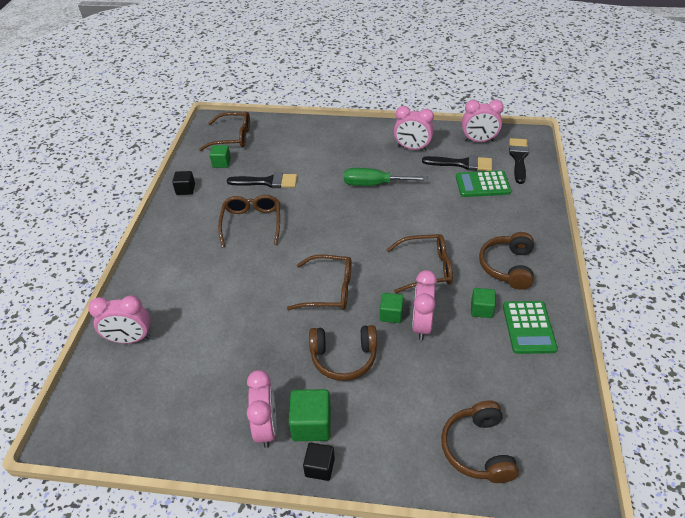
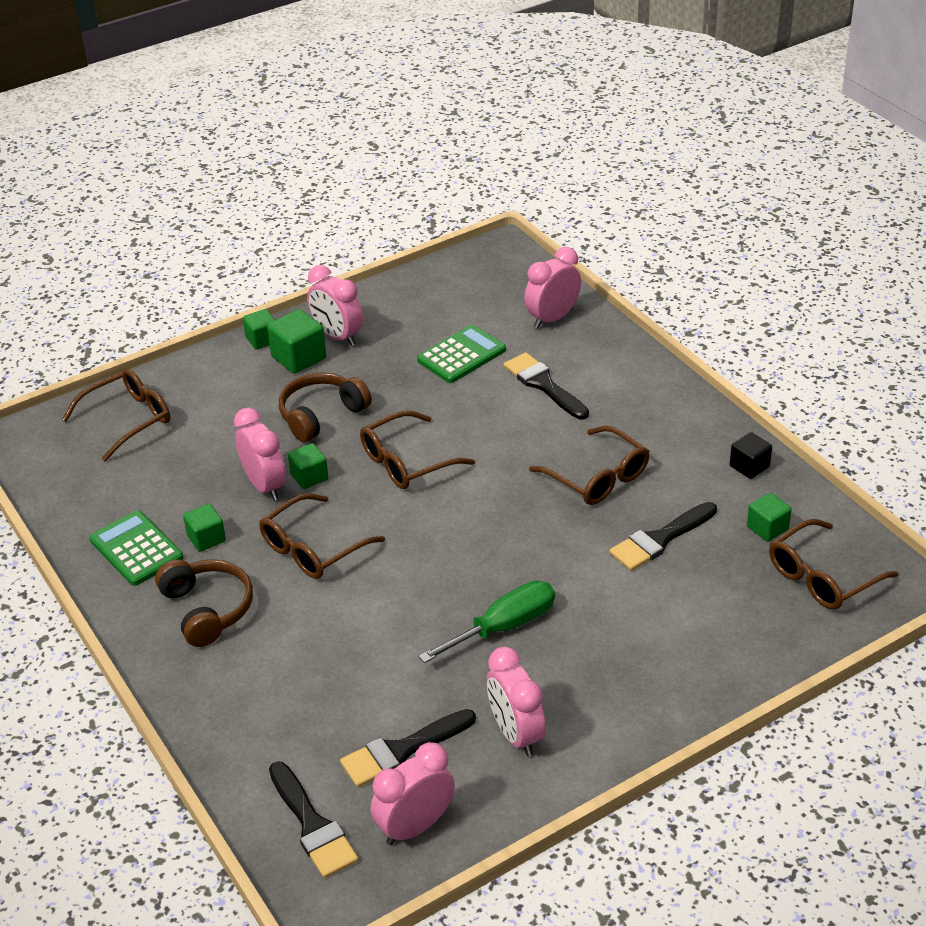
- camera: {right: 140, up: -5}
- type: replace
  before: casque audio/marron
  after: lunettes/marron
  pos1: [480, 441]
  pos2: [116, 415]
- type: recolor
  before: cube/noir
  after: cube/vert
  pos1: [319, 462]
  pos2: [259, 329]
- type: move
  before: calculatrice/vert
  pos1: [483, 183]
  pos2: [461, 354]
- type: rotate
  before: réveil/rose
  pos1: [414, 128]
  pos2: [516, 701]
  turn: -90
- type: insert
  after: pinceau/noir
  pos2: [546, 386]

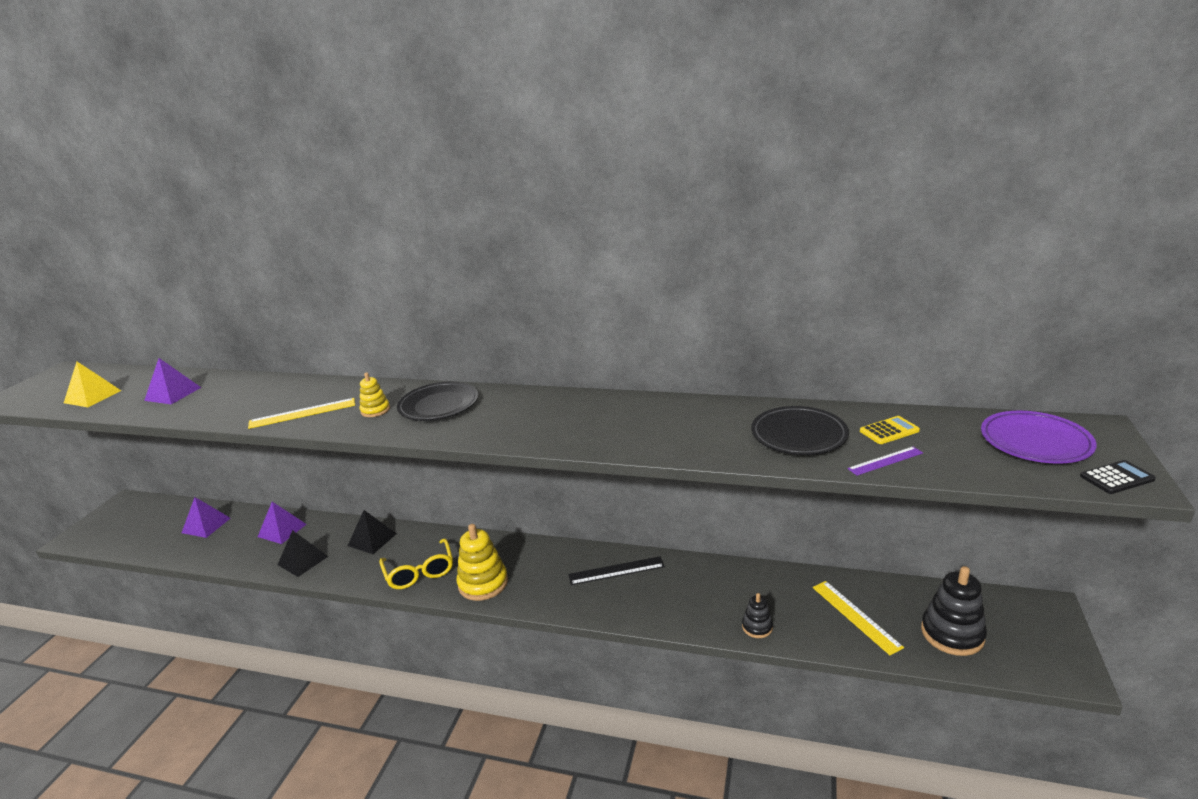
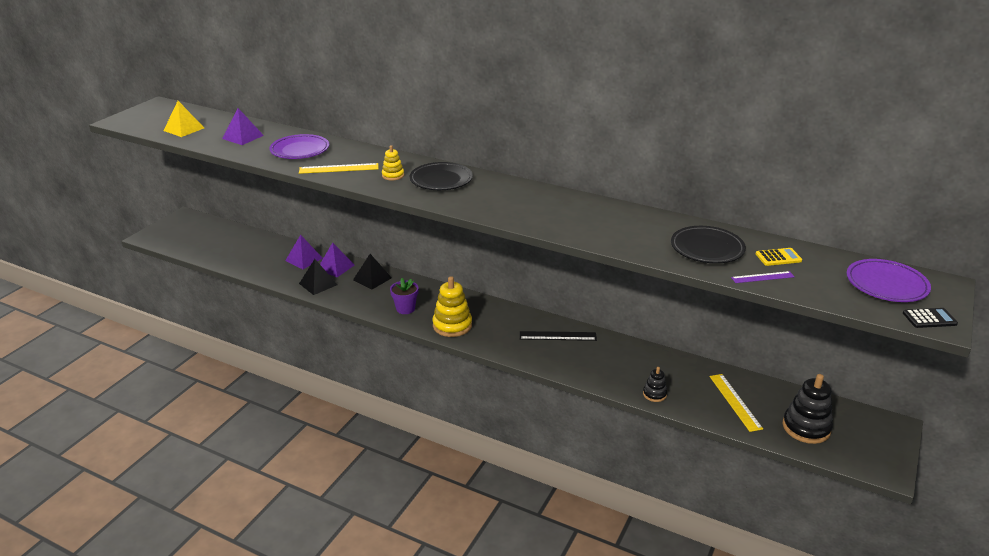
- camera: {right: 10, up: 5}
- type: insert
  after: assiette/violet
  pos2: [299, 146]
- type: move
  before: pyramide/violet
  pos1: [206, 517]
  pos2: [337, 260]
- type: replace
  before: lunettes/jaune
  after: pot de fleurs/violet
  pos1: [416, 563]
  pos2: [404, 296]

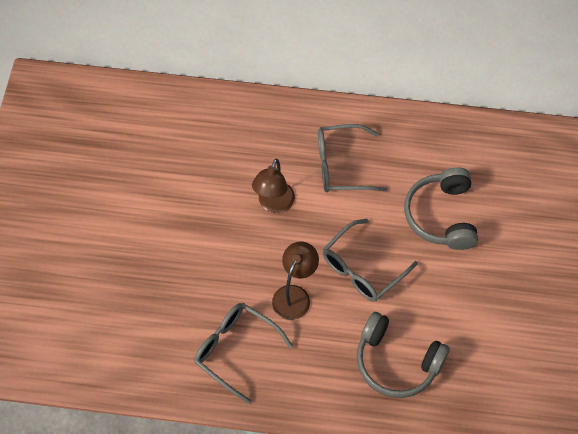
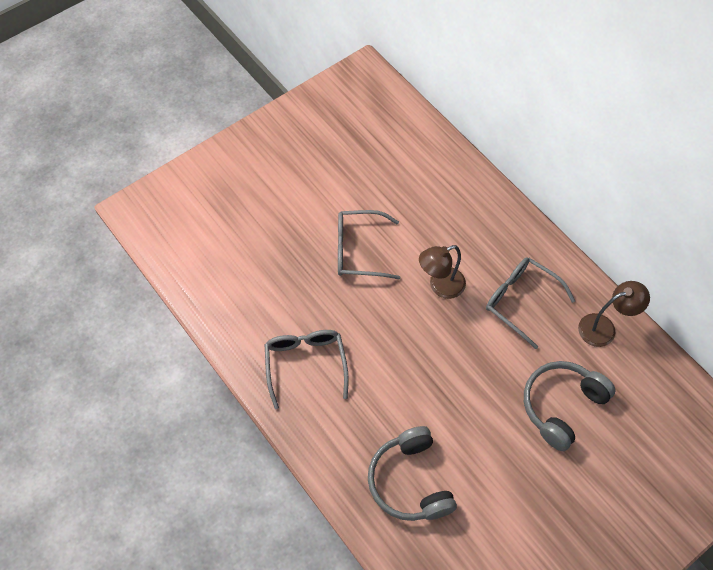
- camera: {right: 45, up: 0}
- type: move
  before: lunettes/gris
  pos1: [370, 260]
  pos2: [369, 245]
- type: move
  before: lampe/marron
  pos1: [295, 280]
  pos2: [614, 314]

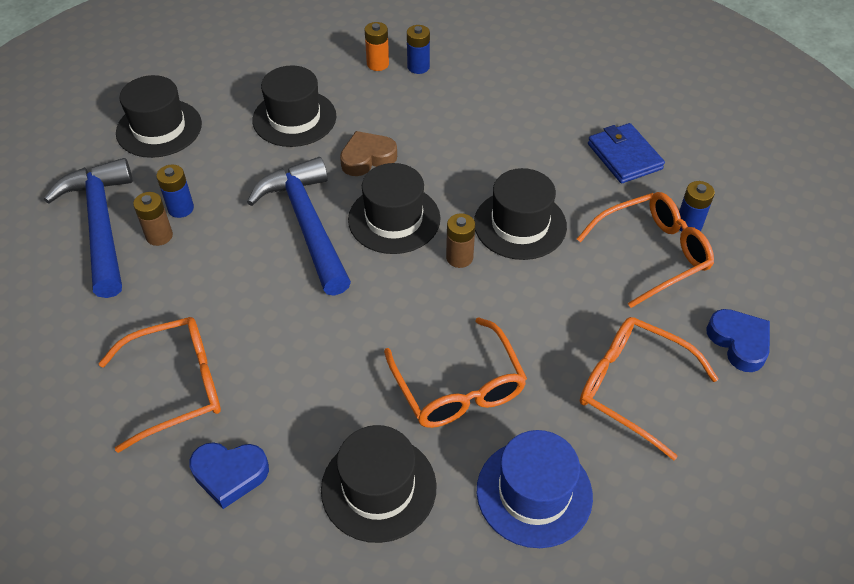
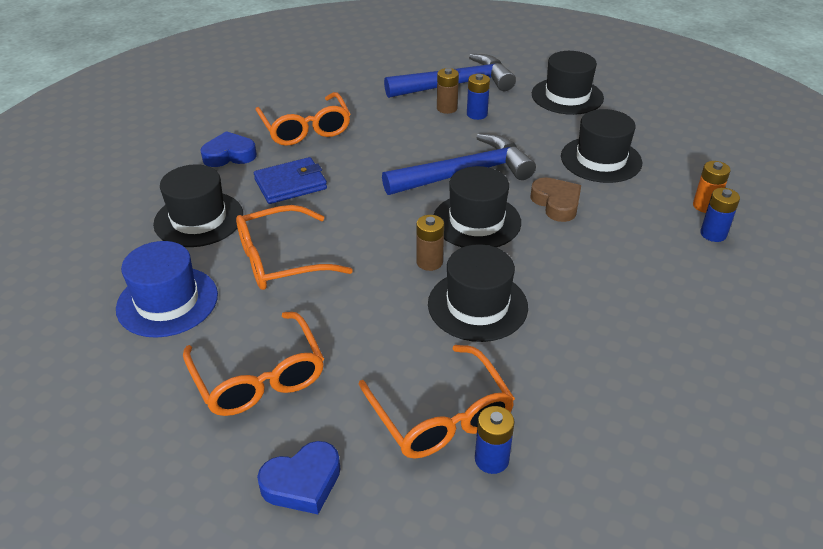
- camera: {right: 90, up: -10}
- type: rotate
  before: lunettes/orange
  pos1: [649, 388]
  pos2: [253, 364]
  turn: 120
- type: rotate
  before: cœur/bleu
  pos1: [229, 475]
  pos2: [228, 149]
  turn: 75
- type: move
  before: portefeuille/bleu
  pos1: [626, 153]
  pos2: [290, 180]

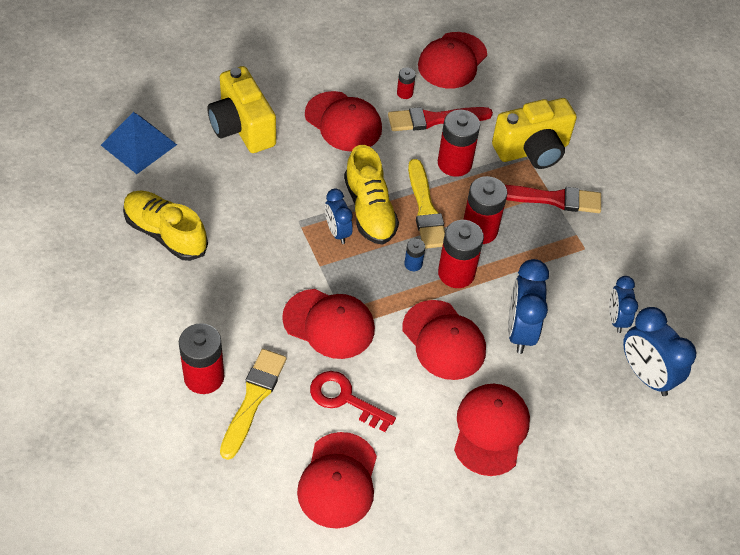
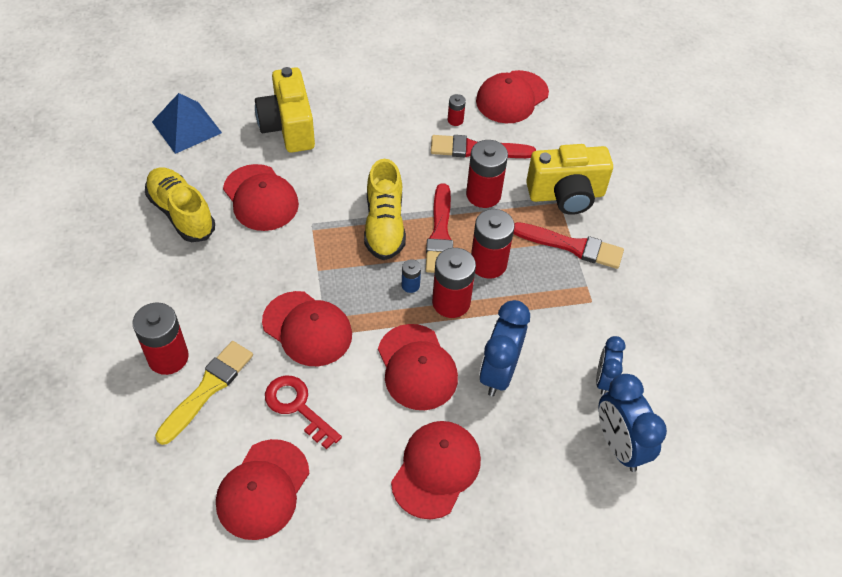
- camera: {right: 15, up: 0}
- type: move
  before: casquette/rouge
  pos1: [343, 121]
  pos2: [261, 197]
- type: recolor
  before: pinceau/jaune
  after: pinceau/rouge
  pos1: [426, 204]
  pos2: [439, 228]
- type: delete
  before: réveil/bleu
  pos1: [339, 216]

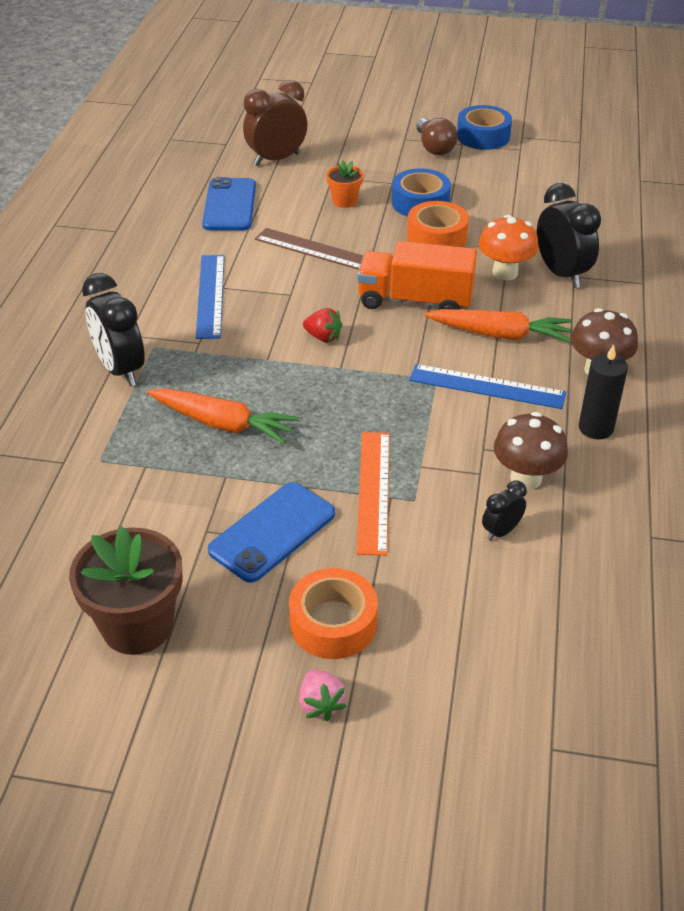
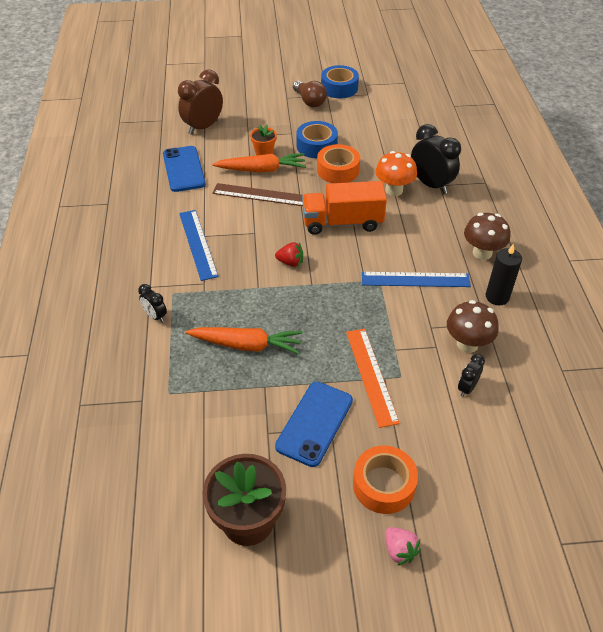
- camera: {right: -15, up: 5}
- type: resize
  before: réveil/noir
  pos1: [113, 329]
  pos2: [152, 303]
  scale: 0.51
- type: move
  before: carotte/orange
  pos1: [498, 326]
  pos2: [259, 162]

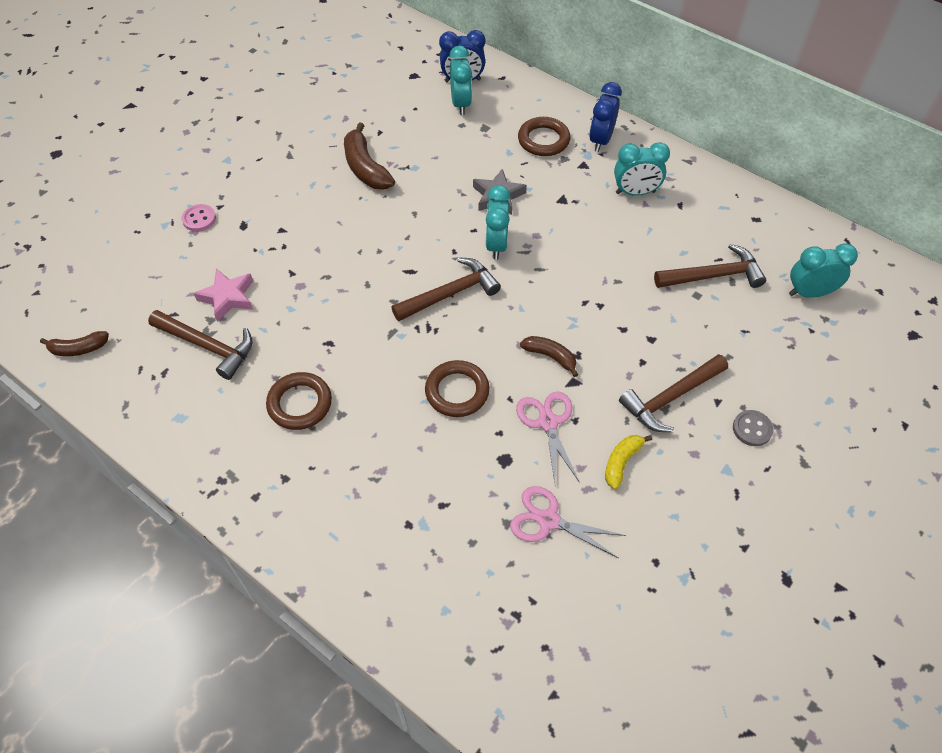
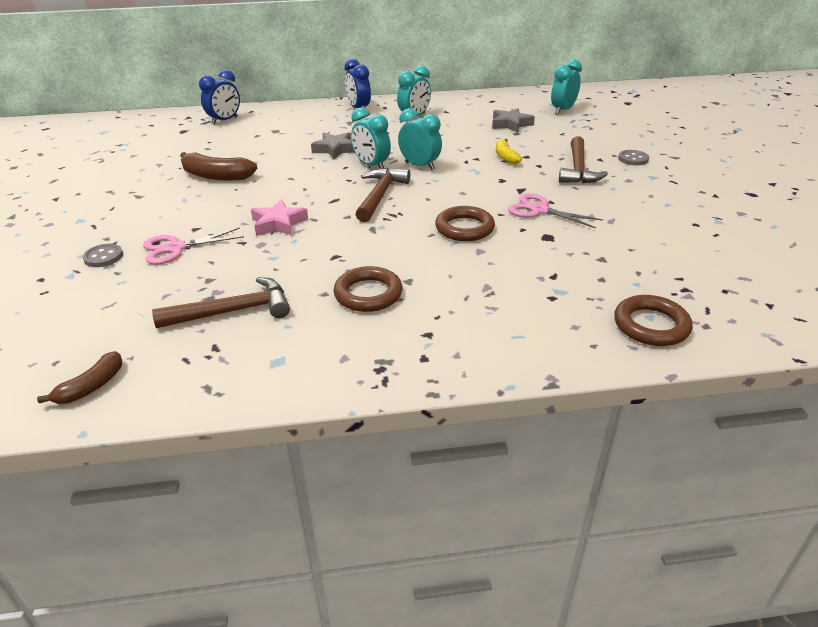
- camera: {right: -45, up: -20}
- type: recolor
  before: bouton/rose
  after: bouton/gris
  pos1: [199, 218]
  pos2: [103, 255]
- type: move
  before: ciseaux/rose
  pos1: [568, 522]
  pos2: [193, 246]
- type: move
  before: étoile/rose
  pos1: [223, 295]
  pos2: [279, 217]
- type: move
  before: réveil/turquoise
  pos1: [460, 80]
  pos2: [420, 139]
- type: replace
  before: marteau/marron
  after: étoile/gris
  pos1: [710, 266]
  pos2: [513, 120]
- type: move
  before: banane/jaune
  pos1: [628, 462]
  pos2: [509, 151]
- type: move
  before: anneau/marron
  pos1: [544, 136]
  pos2: [653, 320]
- type: delete
  before: banane/marron
  pos1: [549, 356]

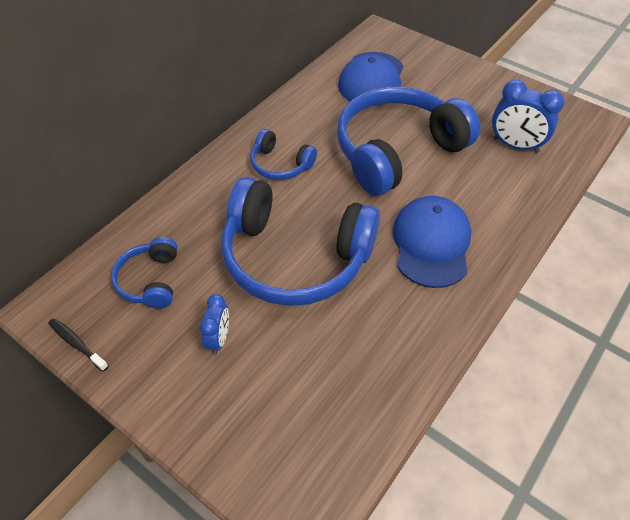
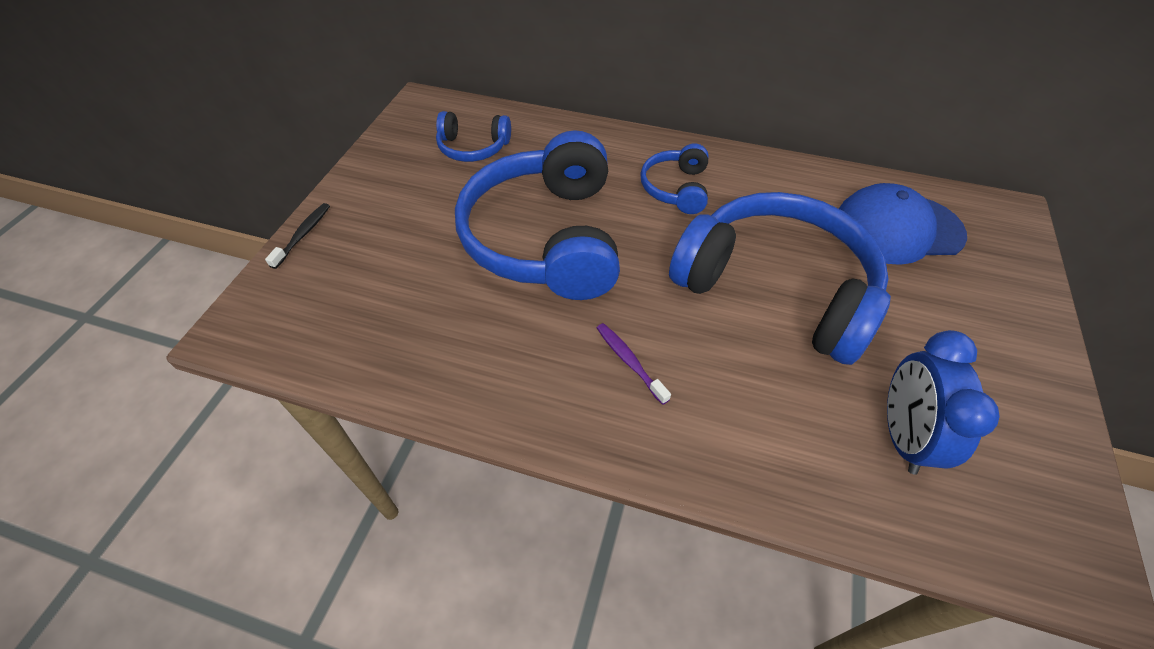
- camera: {right: 70, up: 0}
- type: move
  before: brosse à dents/noir
  pos1: [78, 344]
  pos2: [297, 236]
- type: rotate
  before: casque audio/bleu
  pos1: [144, 273]
  pos2: [473, 136]
  turn: -150
- type: replace
  before: casquette/bleu
  after: brosse à dents/violet
  pos1: [431, 242]
  pos2: [634, 364]
- type: delete
  before: réveil/bleu
  pos1: [214, 324]

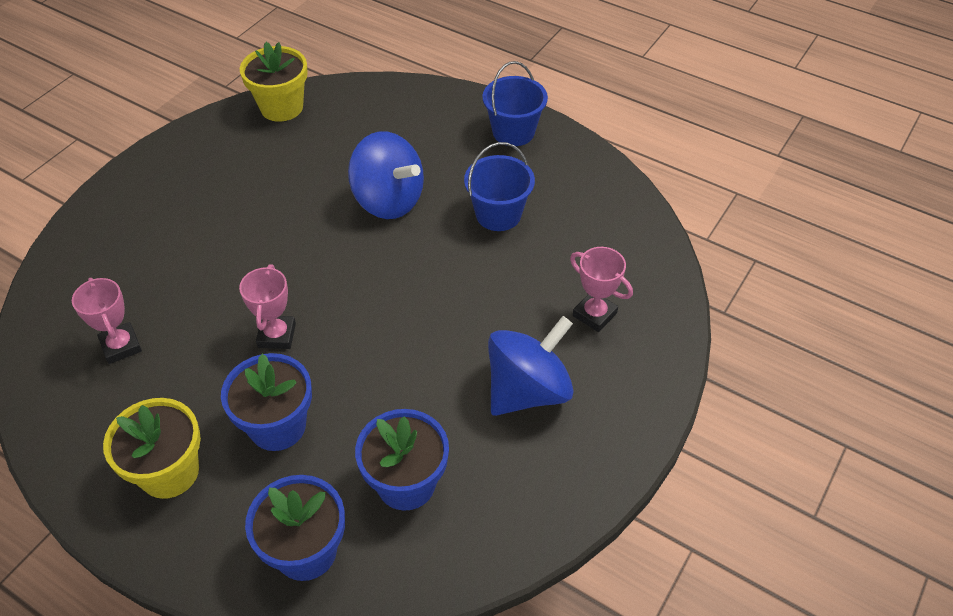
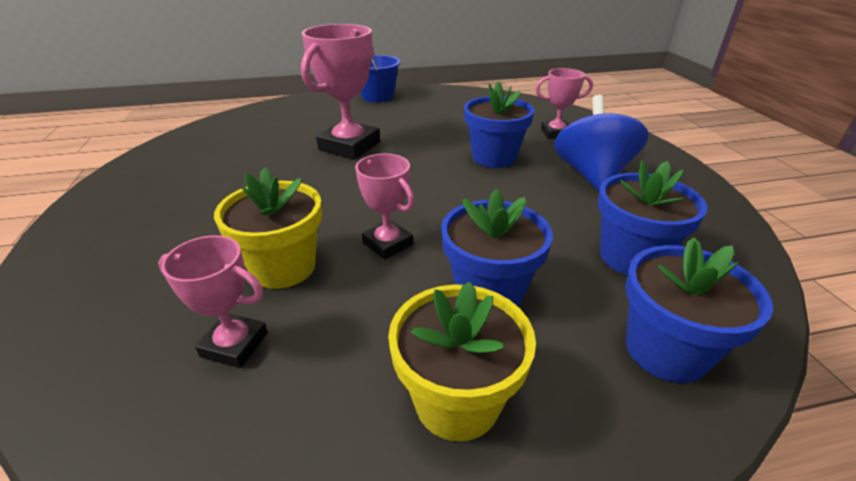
- camera: {right: -45, up: -15}
- type: move
  before: pot de fleurs/jaune
  pos1: [274, 82]
  pos2: [268, 228]
- type: replace
  before: toupie/bleu
  after: trophée/rose
  pos1: [386, 175]
  pos2: [340, 91]
- type: insert
  after: pot de fleurs/bleu
  pos2: [499, 124]
- type: delete
  before: seau/bleu
  pos1: [499, 186]

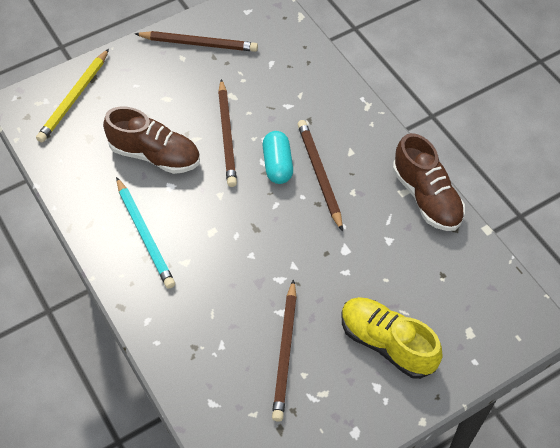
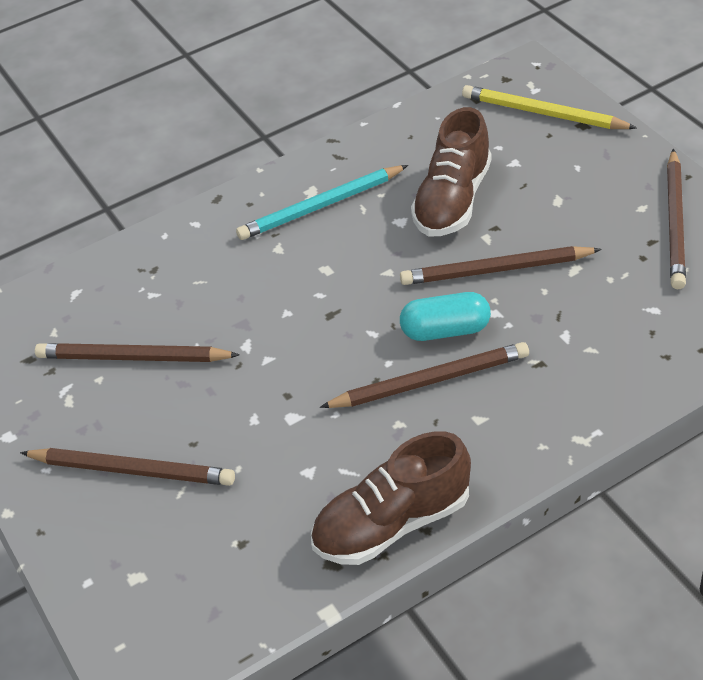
- camera: {right: 95, up: -10}
- type: replace
  before: chaussure/jaune
  after: crayon/marron
  pos1: [392, 338]
  pos2: [127, 467]

